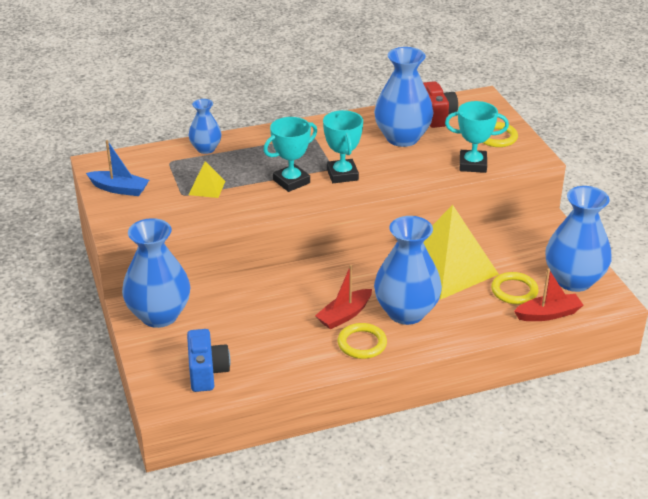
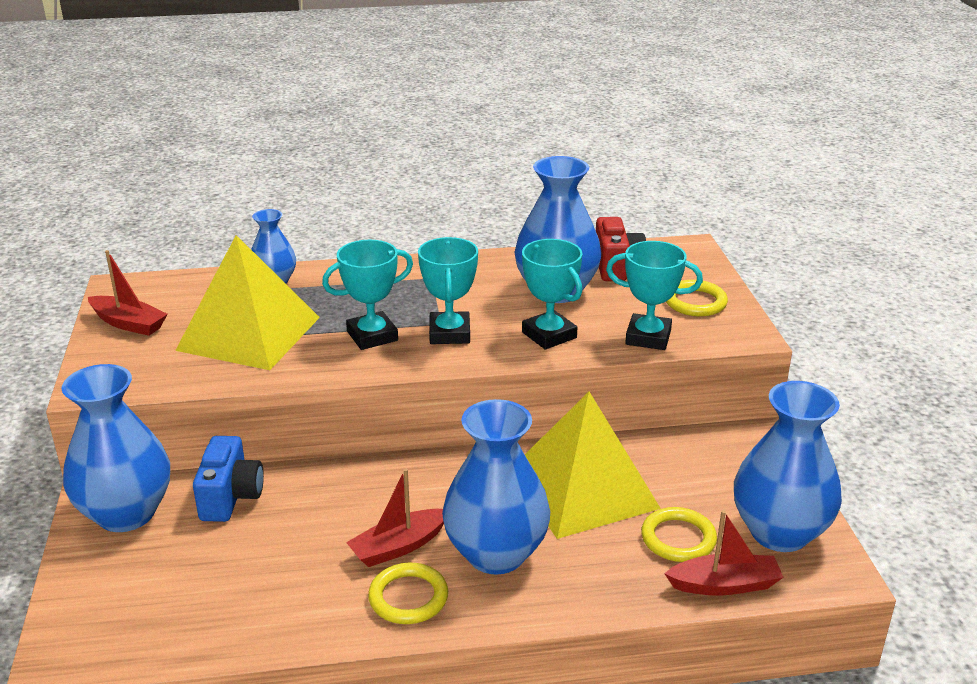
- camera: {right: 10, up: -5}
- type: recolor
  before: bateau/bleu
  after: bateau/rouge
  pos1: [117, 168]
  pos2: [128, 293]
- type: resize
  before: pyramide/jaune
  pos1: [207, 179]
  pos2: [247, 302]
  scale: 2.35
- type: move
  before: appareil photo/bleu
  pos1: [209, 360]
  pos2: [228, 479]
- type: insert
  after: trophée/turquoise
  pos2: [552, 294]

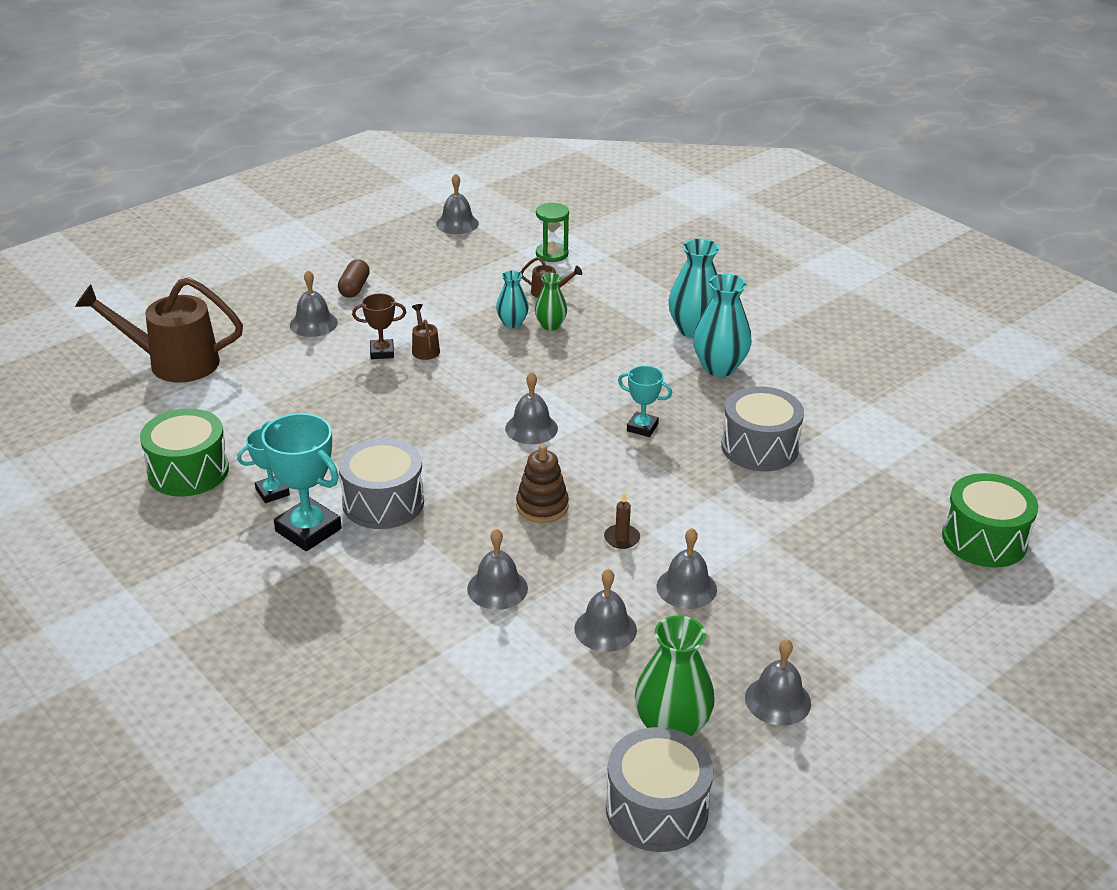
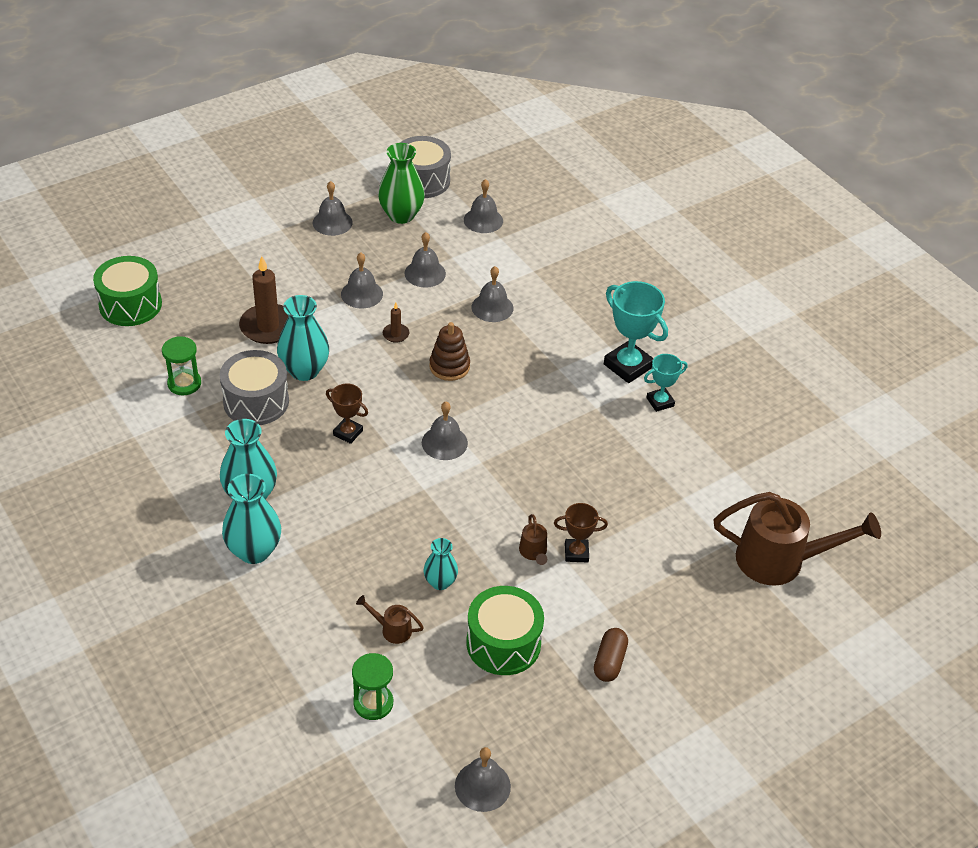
- camera: {right: -175, up: 10}
- type: insert
  after: sablier/vert
  pos2: [181, 365]
- type: insert
  after: bougie/marron
  pos2: [264, 300]
- type: insert
  after: vase/turquoise
  pos2: [303, 338]
- type: recolor
  before: trophée/turquoise
  after: trophée/marron
  pos1: [645, 401]
  pos2: [347, 414]
- type: move
  before: cloche/gris
  pos1: [314, 303]
  pos2: [483, 206]
- type: move
  before: tambour/vert
  pos1: [184, 452]
  pos2: [505, 630]
- type: delete
  before: tambour/gris
  pos1: [381, 483]
- type: delete
  before: vase/vert
  pos1: [551, 302]

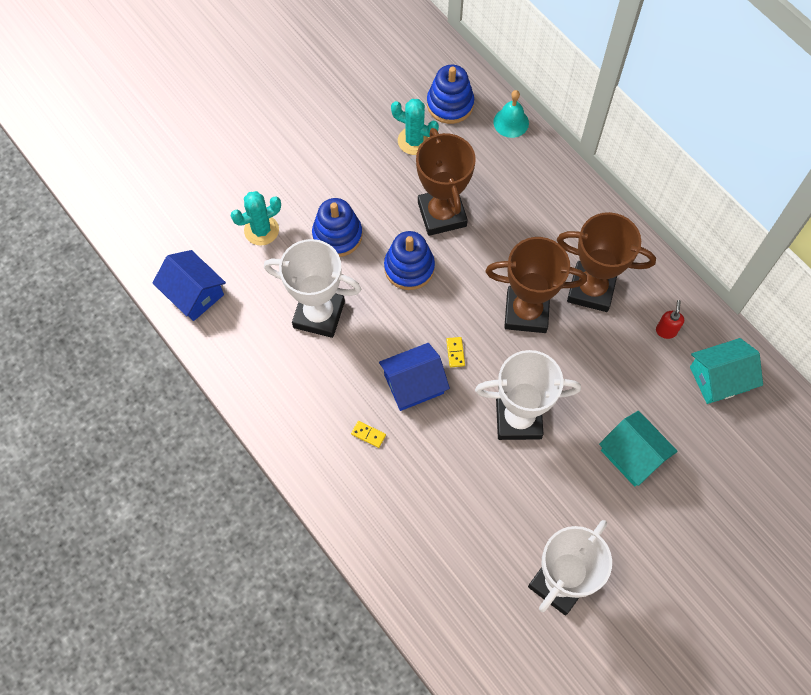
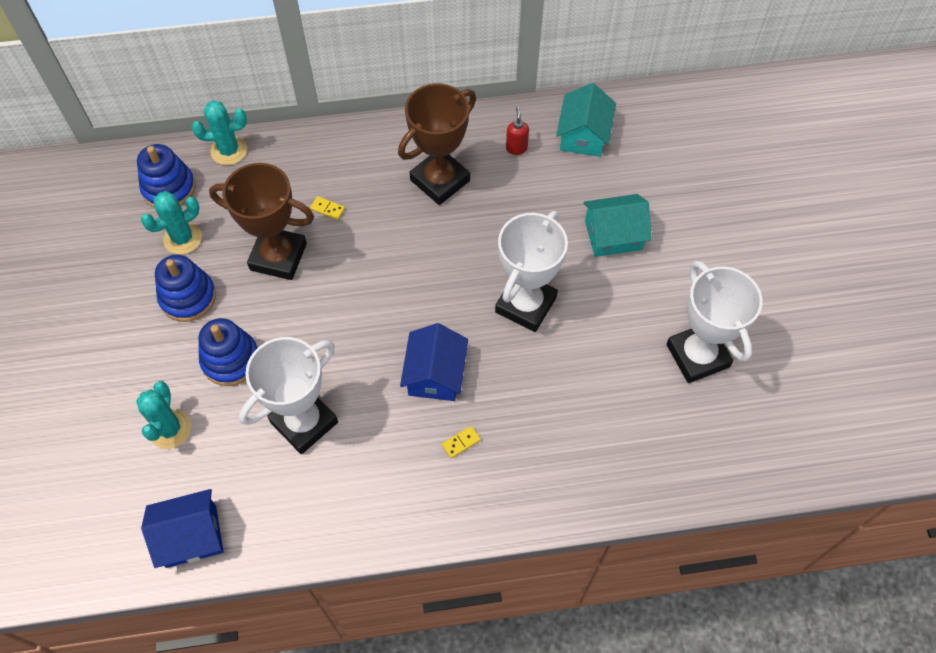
- camera: {right: -60, up: -5}
- type: move
  before: jouet à empiler/bleu
  pos1: [409, 260]
  pos2: [185, 288]
- type: replace
  before: cloche/turquoise
  after: cactus/turquoise
  pos1: [511, 114]
  pos2: [219, 133]
- type: move
  before: domino/jaune
  pos1: [455, 352]
  pos2: [327, 208]
- type: rotate
  before: distributeur de savon/rouge
  pos1: [670, 319]
  pos2: [517, 131]
  turn: 45
- type: delete
  before: trophée/marron
  pos1: [536, 285]

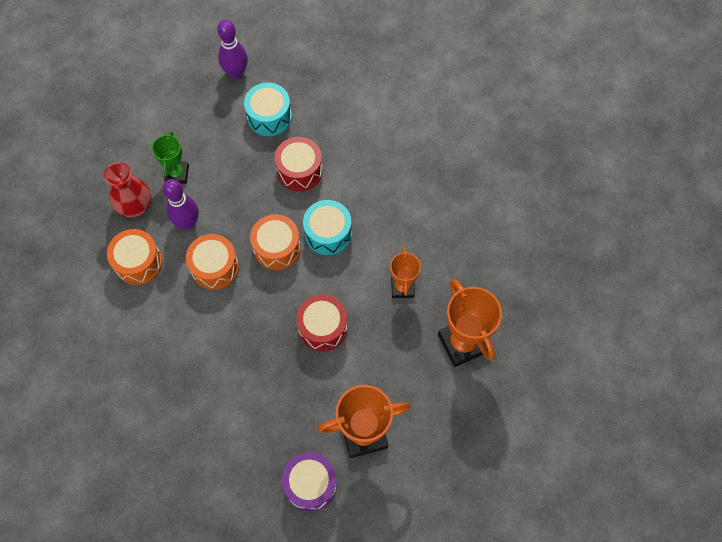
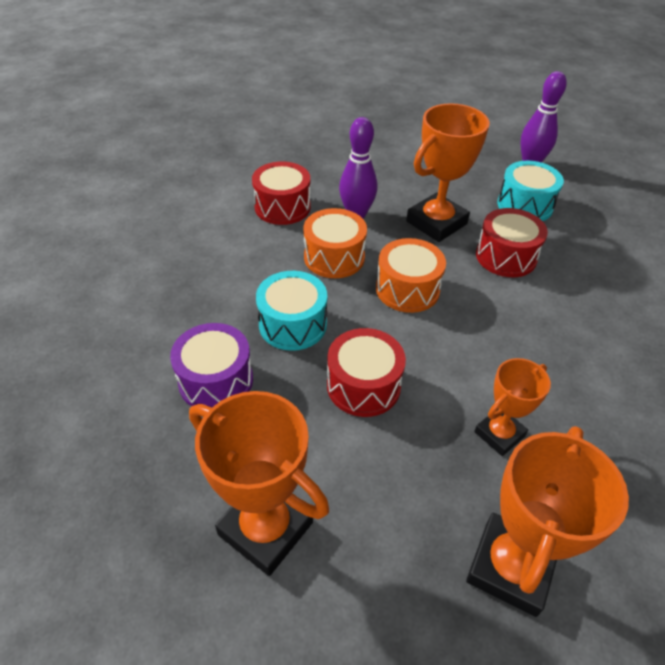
- camera: {right: 50, up: -20}
- type: move
  before: tambour/violet
  pos1: [309, 481]
  pos2: [211, 365]
- type: recolor
  before: tambour/orange
  after: tambour/rouge
  pos1: [135, 257]
  pos2: [281, 193]
- type: move
  before: tambour/turquoise
  pos1: [327, 227]
  pos2: [291, 311]
- type: insert
  after: trophée/orange
  pos2: [448, 172]
- type: delete
  before: vase/rouge
  pos1: [128, 189]
- type: delete
  before: trophée/vert
  pos1: [170, 157]

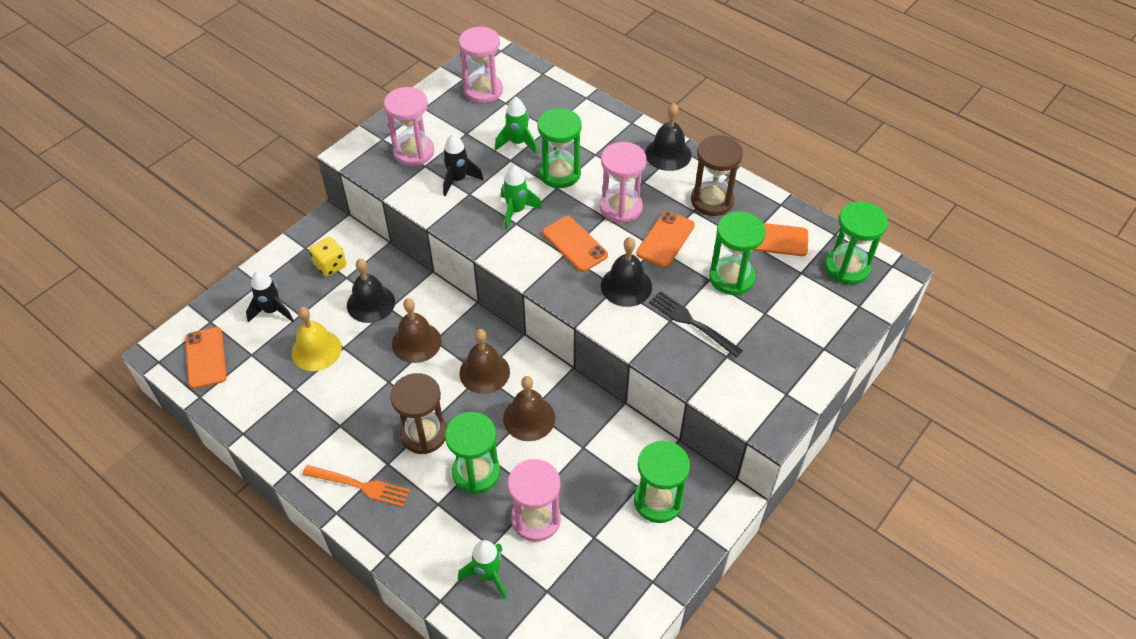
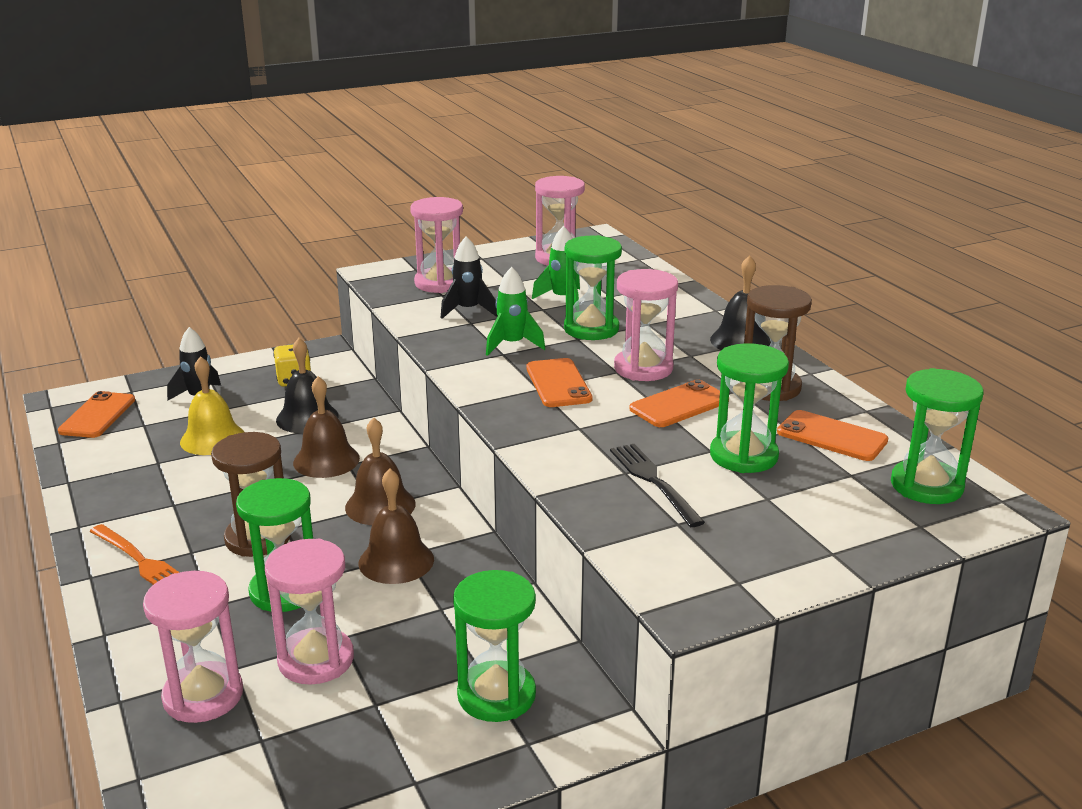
- camera: {right: 25, up: -25}
- type: replace
  before: fusée/vert
  after: sablier/rose
  pos1: [482, 569]
  pos2: [193, 647]
- type: delete
  before: cloche/noir
  pos1: [626, 272]

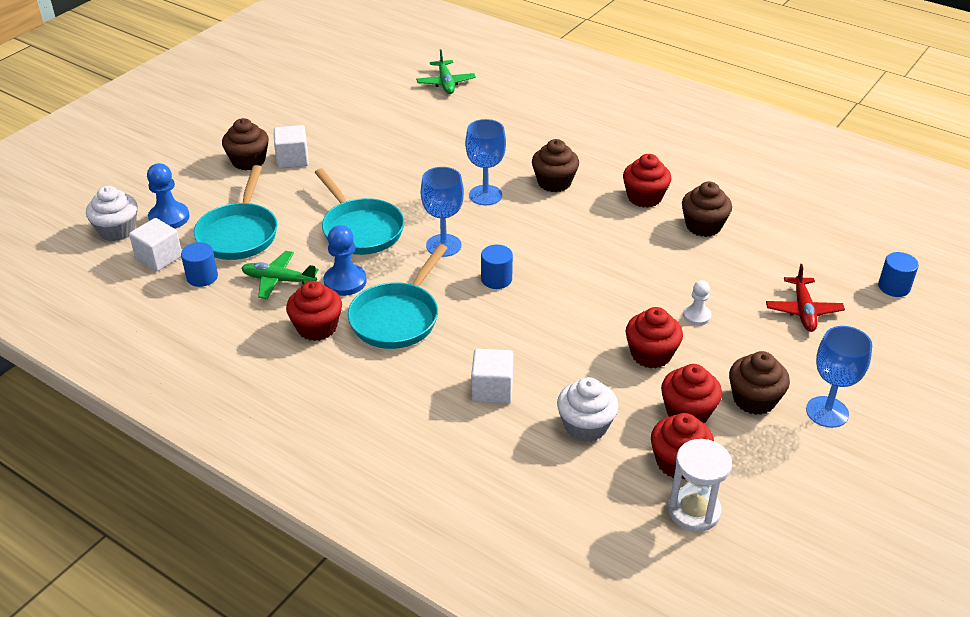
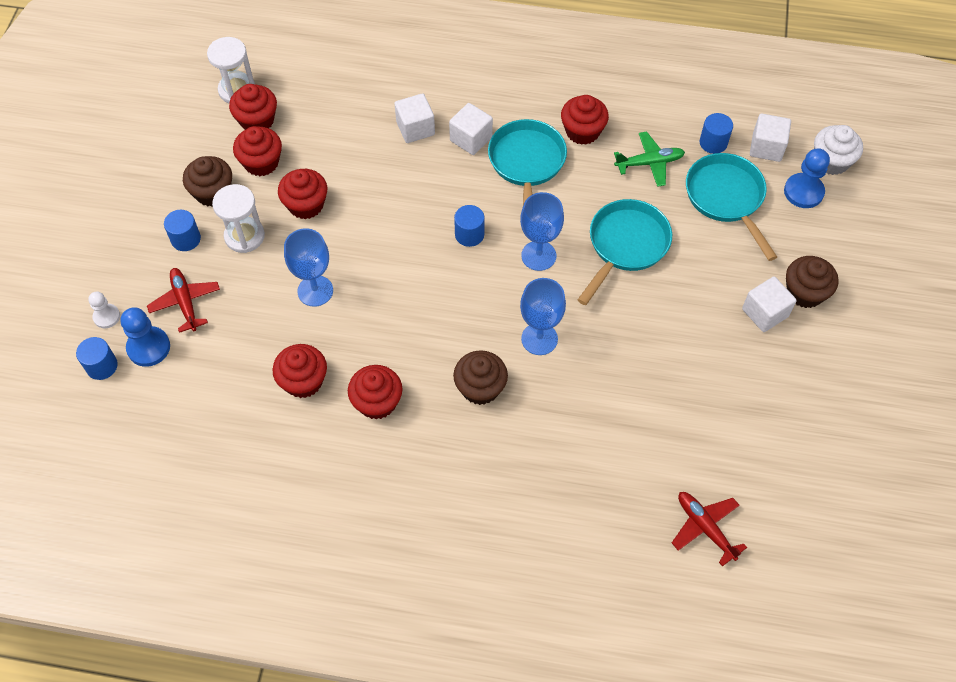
- camera: {right: 155, up: 20}
- type: move
  before: pion/blanc
  pos1: [697, 302]
  pos2: [104, 309]
- type: move
  before: pion/bleu
  pos1: [345, 260]
  pos2: [145, 337]
- type: insert
  after: cylindre/bleu
  pos2: [182, 230]
- type: insert
  after: sablier/blanc
  pos2: [238, 218]
- type: recolor
  before: muffin/marron
  after: muffin/rouge
  pos1: [707, 209]
  pos2: [300, 371]
- type: move
  before: verre à pied/bleu
  pos1: [839, 377]
  pos2: [308, 267]
- type: insert
  after: cube/blanc
  pos2: [471, 129]
- type: rotate
  before: poêle/turquoise
  pos1: [359, 212]
  pos2: [625, 252]
  turn: 90
- type: recolor
  before: avion/vert
  after: avion/rouge
  pos1: [446, 71]
  pos2: [709, 529]
- type: delete
  before: muffin/blanc
  pos1: [587, 409]

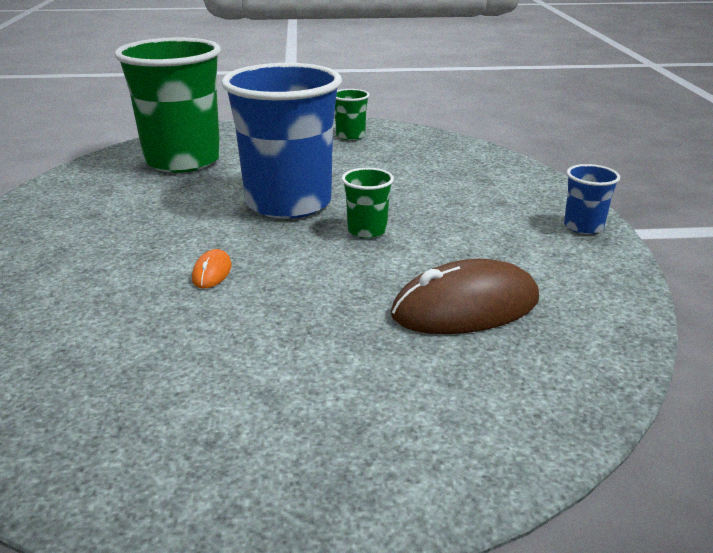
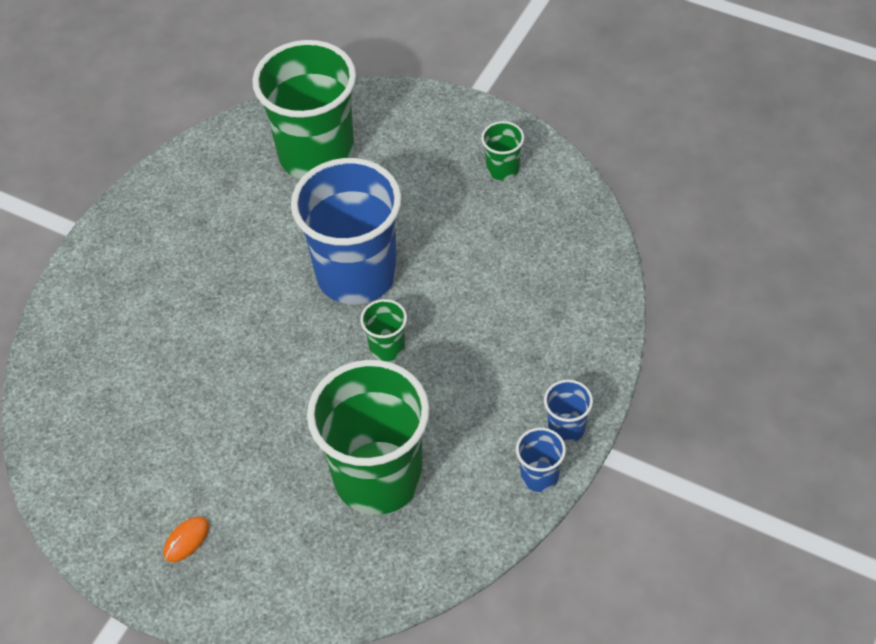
- camera: {right: 35, up: 25}
- type: move
  before: souris/orange
  pos1: [212, 269]
  pos2: [186, 539]
- type: replace
  before: souris/marron
  after: gobelet/vert
  pos1: [465, 296]
  pos2: [368, 437]
- type: insert
  after: gobelet/bleu
  pos2: [541, 460]

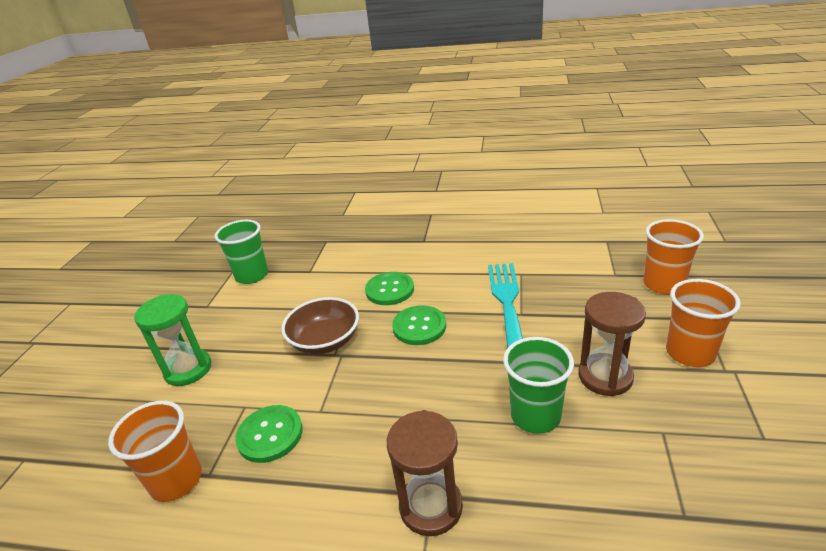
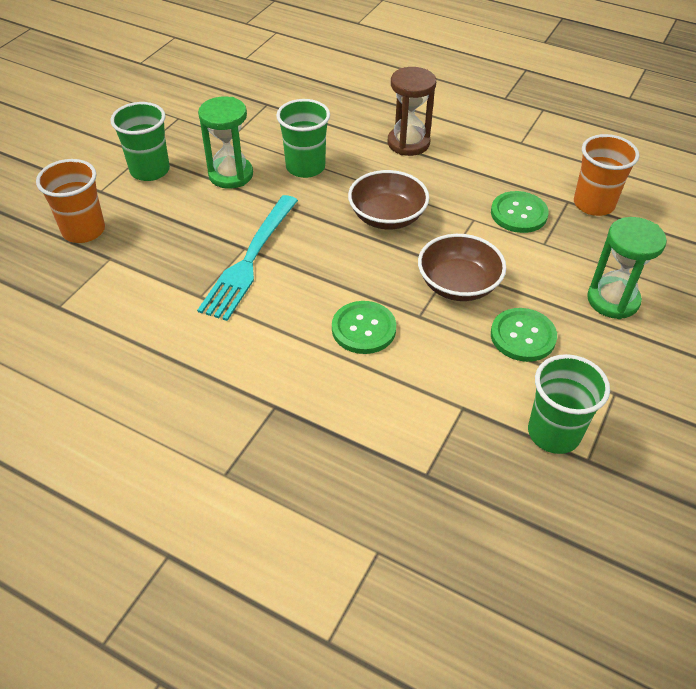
- camera: {right: -165, up: 15}
- type: recolor
  before: gobelet/orange
  after: gobelet/vert
  pos1: [703, 323]
  pos2: [140, 141]
- type: recolor
  before: sablier/marron
  after: sablier/vert
  pos1: [612, 344]
  pos2: [225, 143]
- type: insert
  after: bol/marron
  pos2: [388, 199]
- type: move
  before: bouton/vert
  pos1: [419, 325]
  pos2: [524, 335]

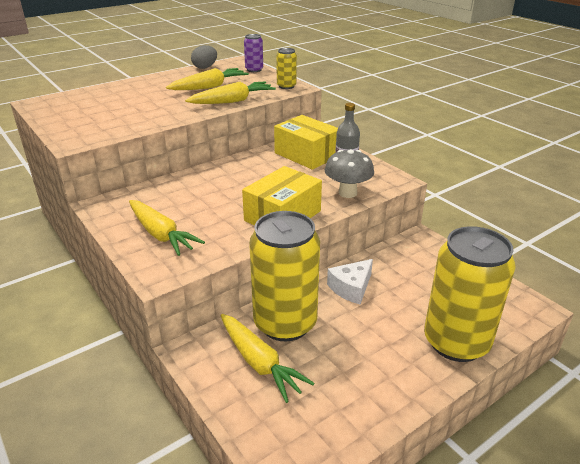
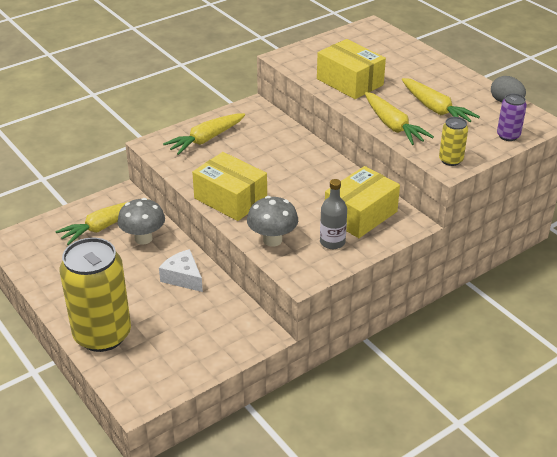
- camera: {right: 90, up: 5}
- type: replace
  before: canette/jaune
  after: champignon/gris
  pos1: [284, 276]
  pos2: [141, 221]
- type: insert
  after: boîte/jaune
  pos2: [351, 69]

